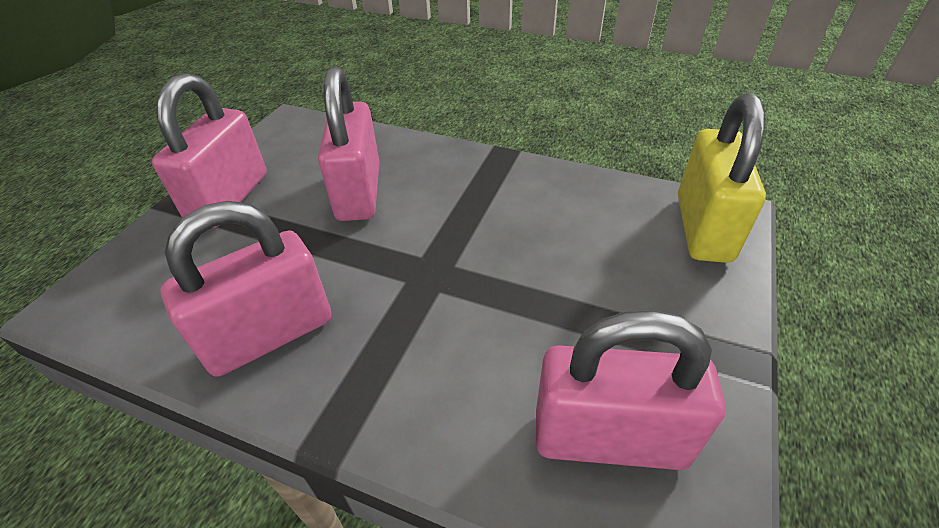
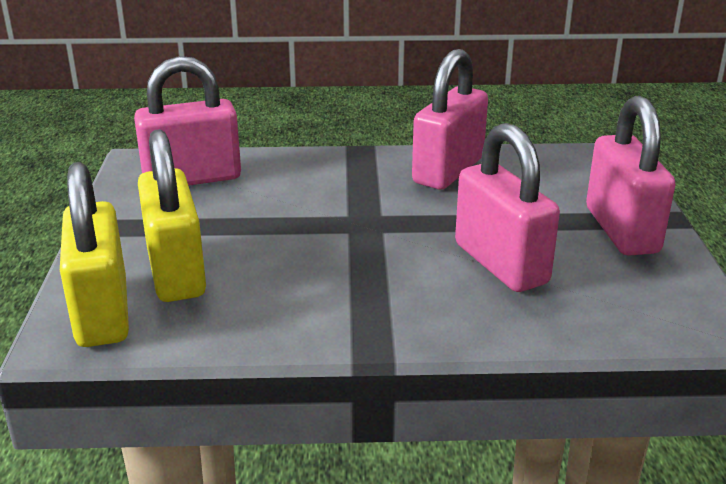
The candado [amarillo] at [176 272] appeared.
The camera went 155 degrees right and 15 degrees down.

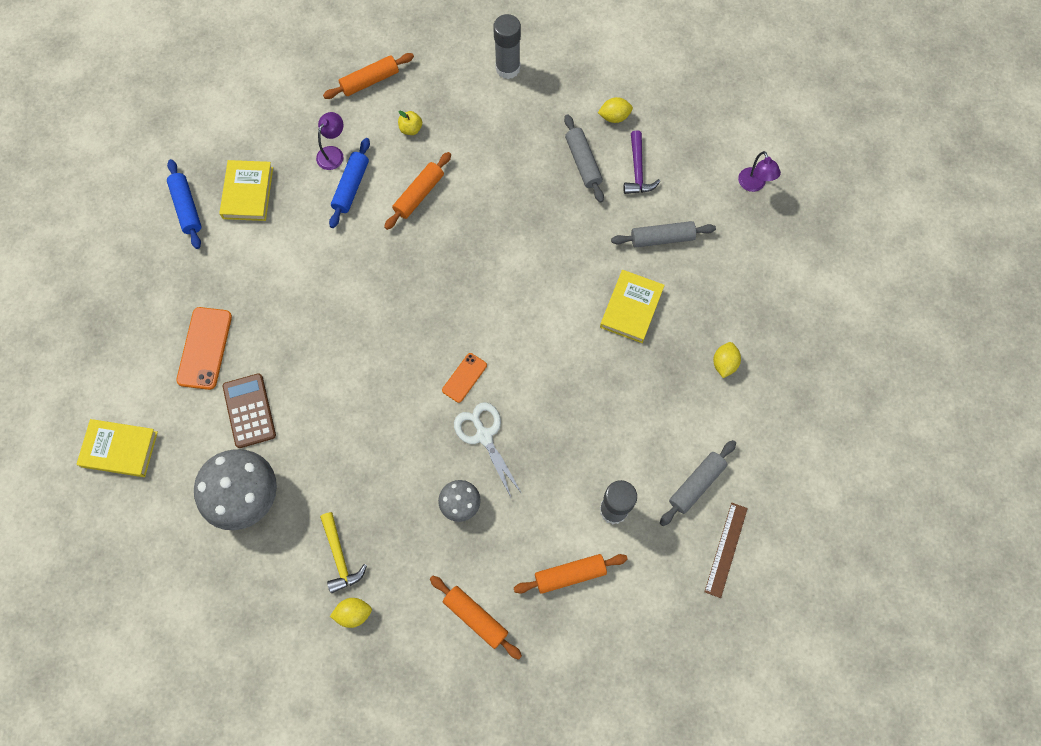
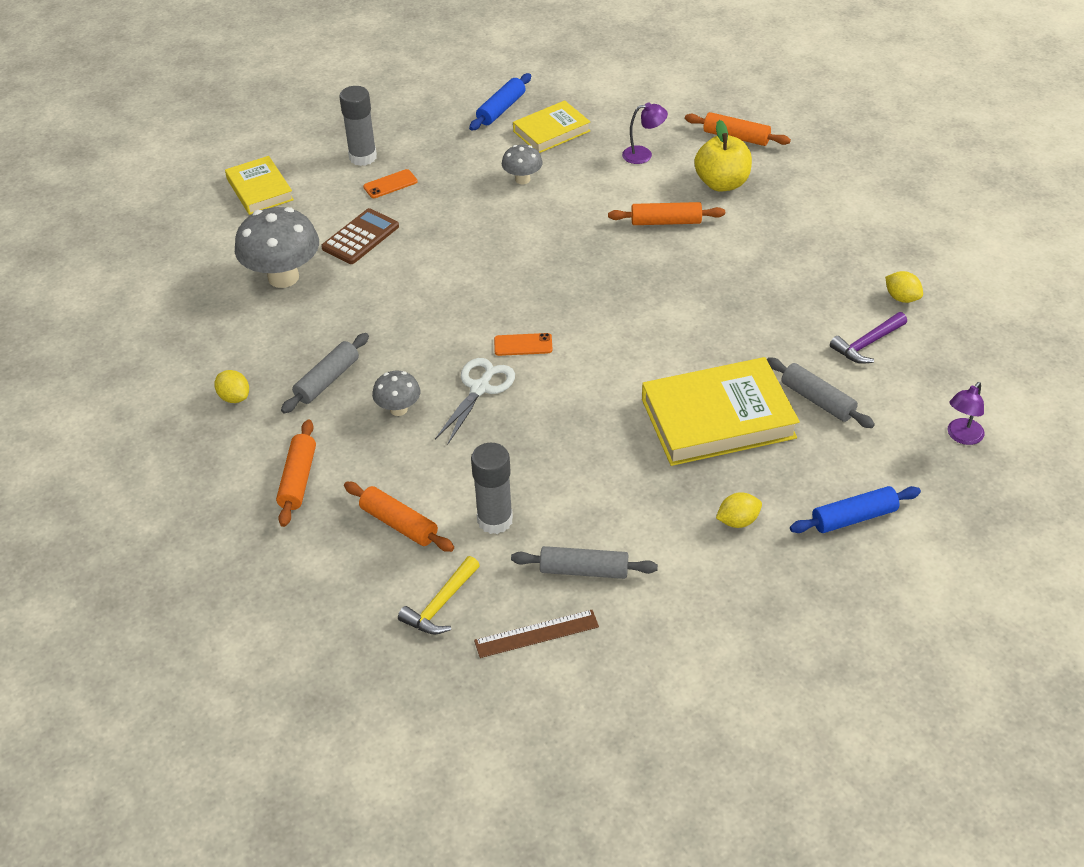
The seta [gris] at [522 179] appeared.
The martillo [amarillo] moved from [340 557] to [440 605].
The rodillo [azul] moved from [351 187] to [854 518].
The barra de pegamento [gris] moved from [507 68] to [363 157].
The rodillo [gris] moved from [583 162] to [327 380].
The móvil [naranja] at [204 348] changed to 0.59 times the size.
The manzana [amarillo] at [411 129] changed to 2.09 times the size.
The libro [amarillo] at [631 308] changed to 1.69 times the size.
The camera went 55 degrees right and 25 degrees down.

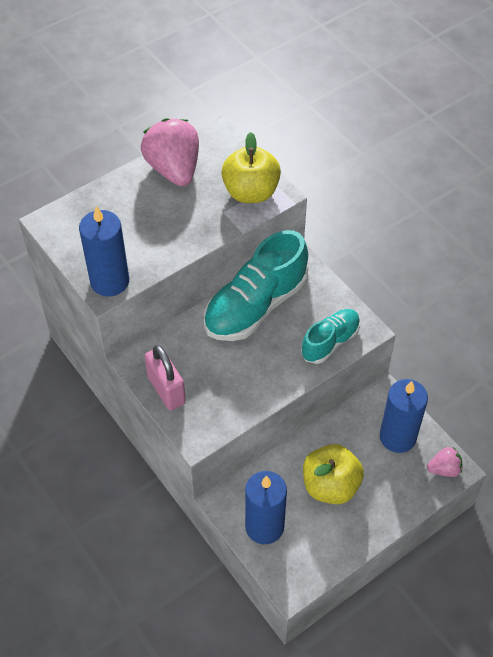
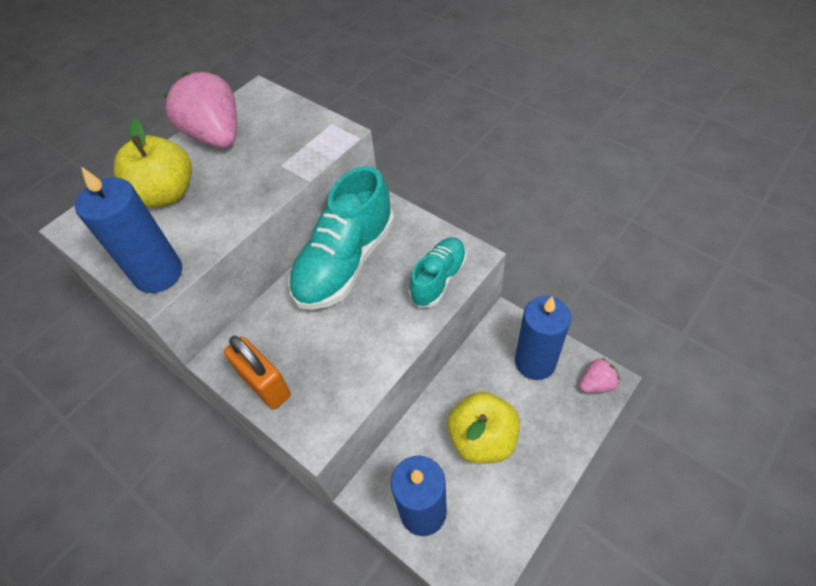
The manzana [amarillo] moved from [251 192] to [167 194].
The candado [rosa] at [166 390] became the candado [naranja] at [265 385].
The camera went 10 degrees left and 0 degrees up.

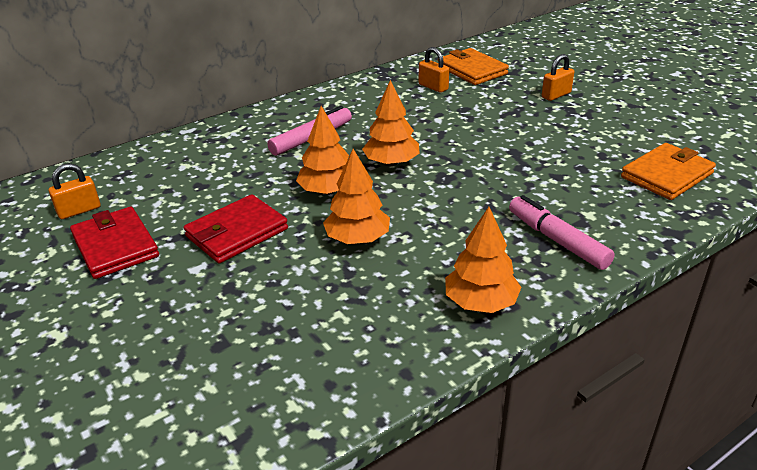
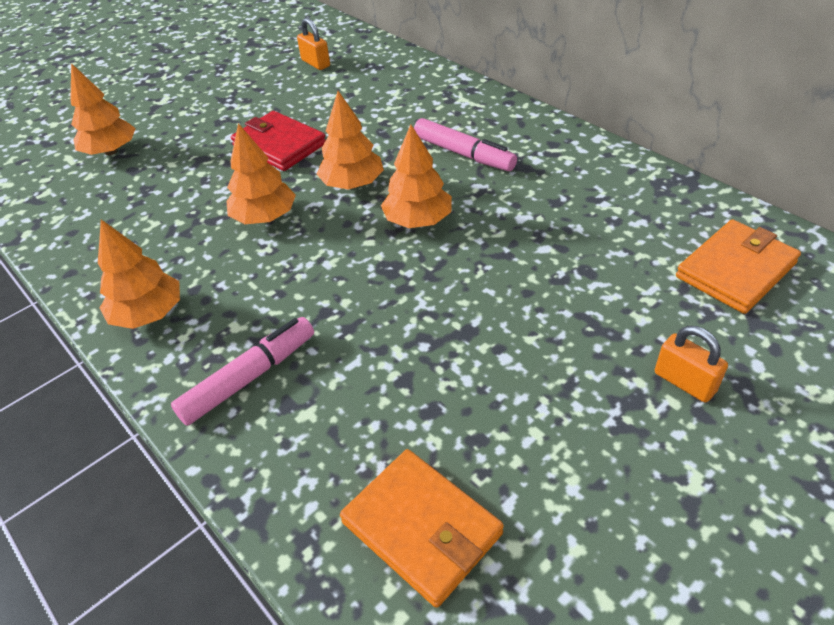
The cartera [rojo] at [115 246] disappeared.
The candado [naranja] at [433 87] disappeared.
The árbol [naranja] at [111 151] appeared.
The camera went 85 degrees right and 10 degrees up.

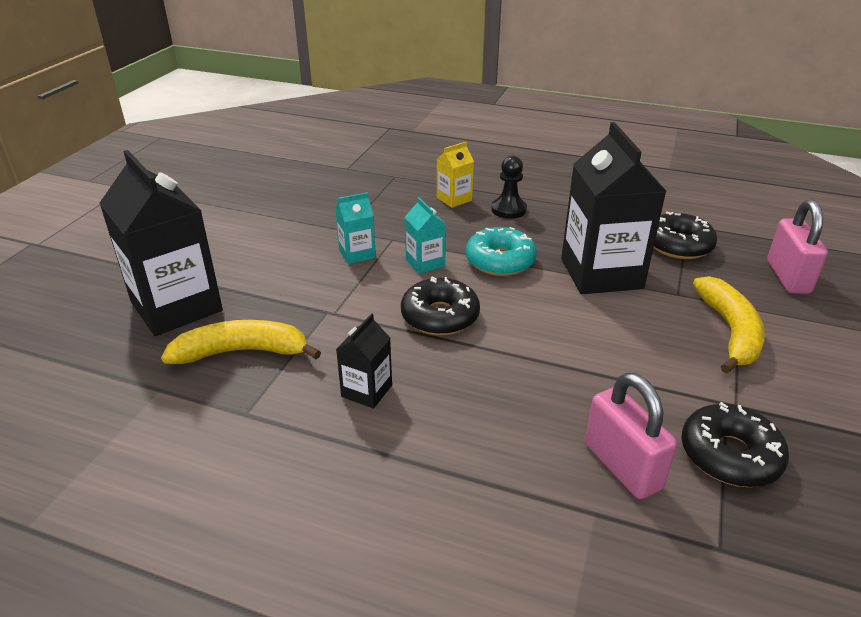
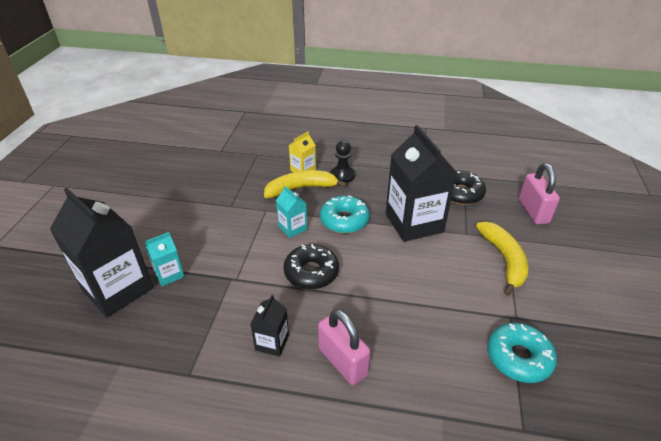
The plátano [amarillo] moved from [242 352] to [301 188].
The cartón de leche [turquesa] moved from [357 254] to [169 274].
The candado [rosa] moved from [622 466] to [342 361].
The rosquilla [negro] at [729 455] became the rosquilla [turquesa] at [518 358].
The camera went 10 degrees left and 5 degrees up.

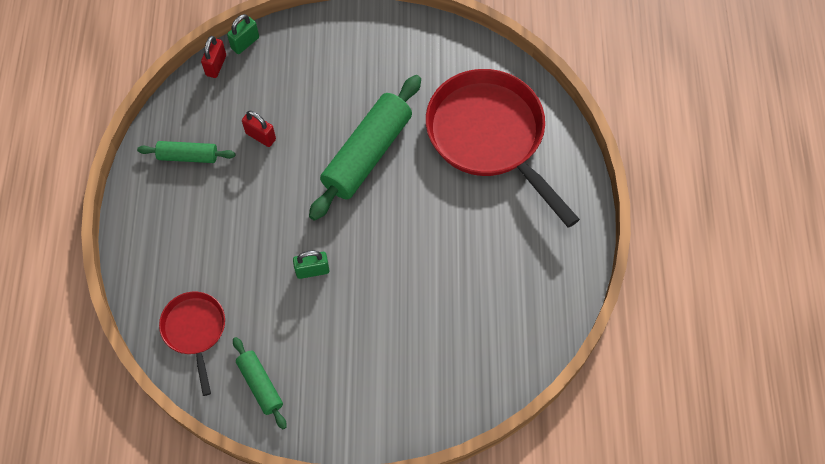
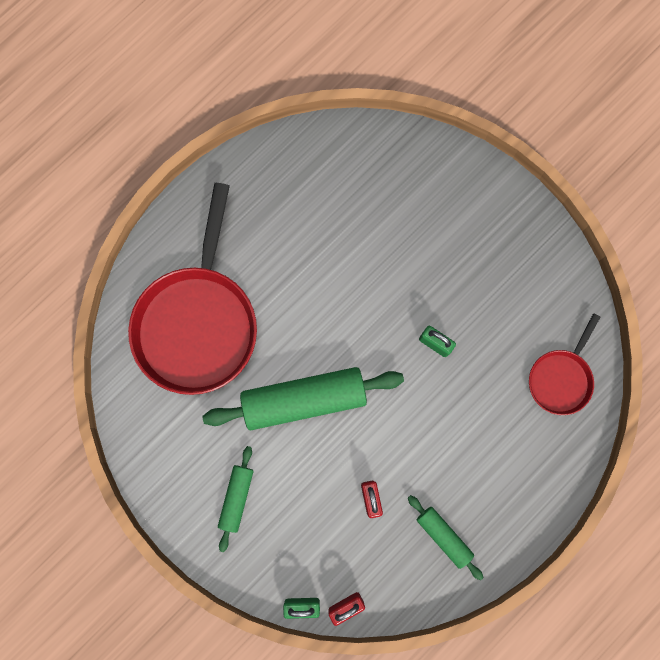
The rodillo [verde] moved from [260 385] to [236 498].
The camera went 135 degrees left and 15 degrees up.

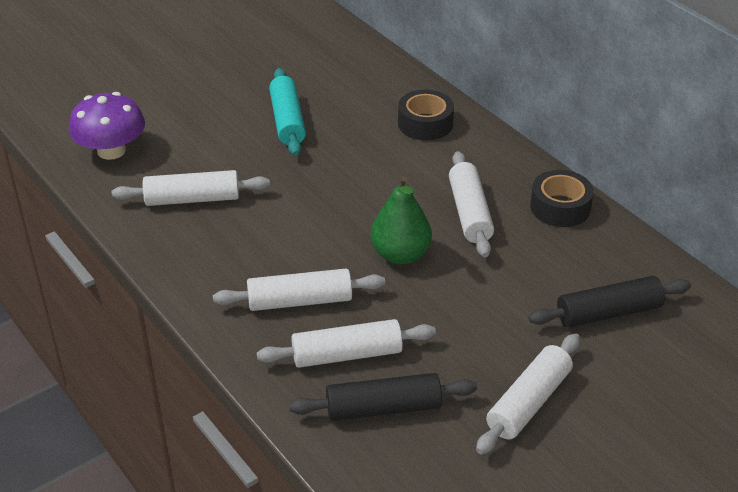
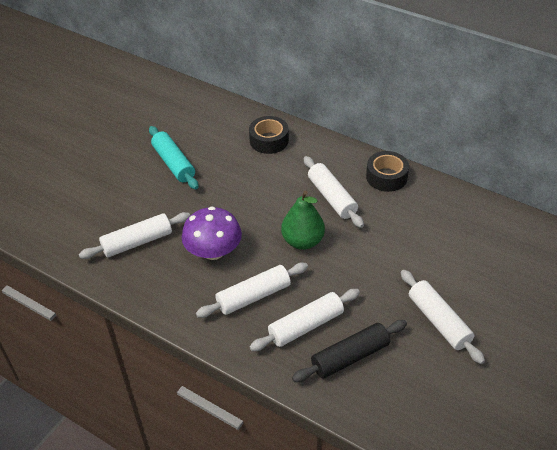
The rodillo [negro] at [608 313] disappeared.
The seta [morado] moved from [111 151] to [213 251].
The rodillo [blanco] at [528 402] turned 45 degrees counterclockwise.
The camera went 20 degrees left and 5 degrees up.

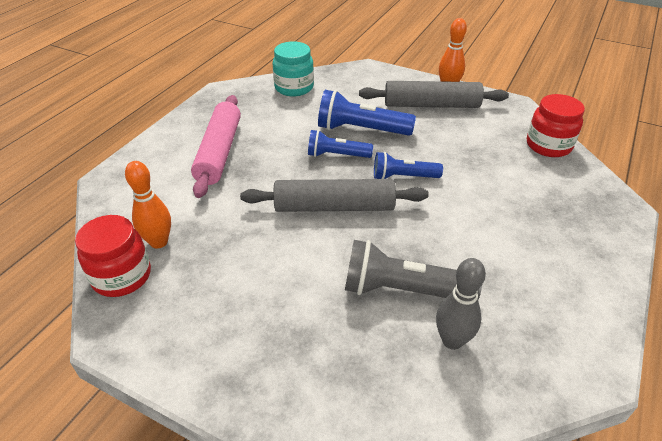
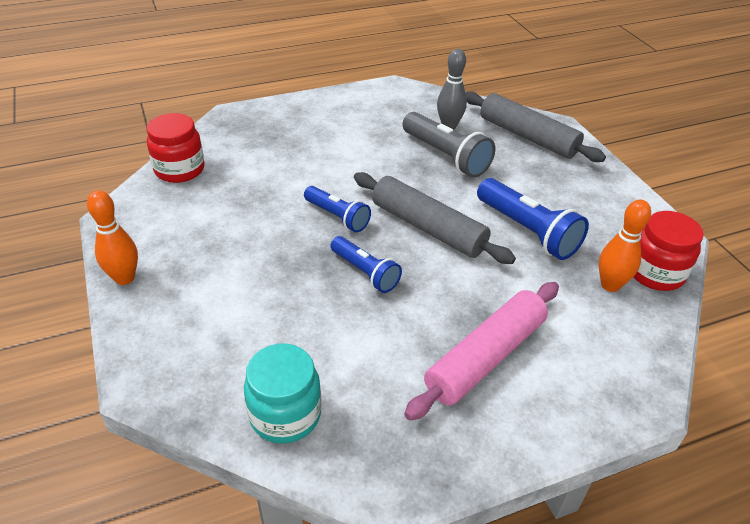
The lámpara de mano [azul] moved from [361 130] to [528 231].
The rodillo [gris] moved from [431 105] to [527 136].
The camera went 140 degrees left and 0 degrees up.

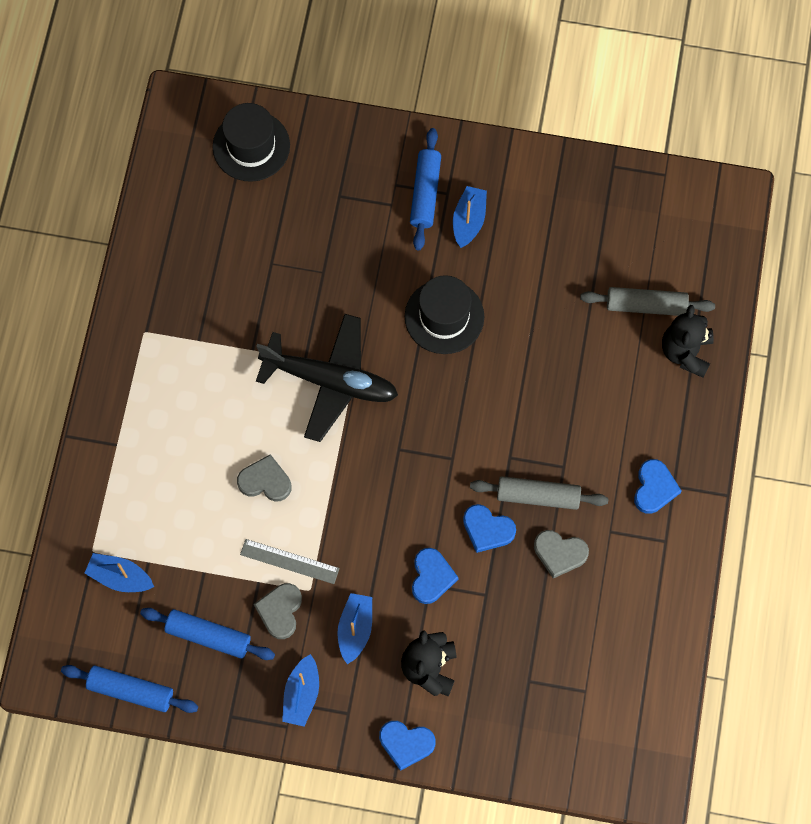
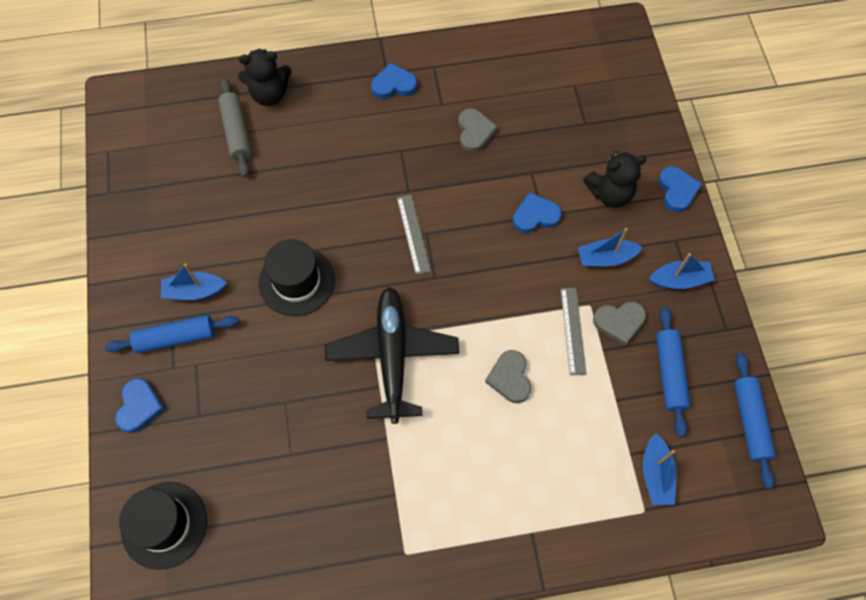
The rodillo [gris] at [538 496] disappeared.
The regla [gris] at [413 234] appeared.
The corazón [azul] moved from [487 529] to [139 407].
The camera went 110 degrees left and 5 degrees down.

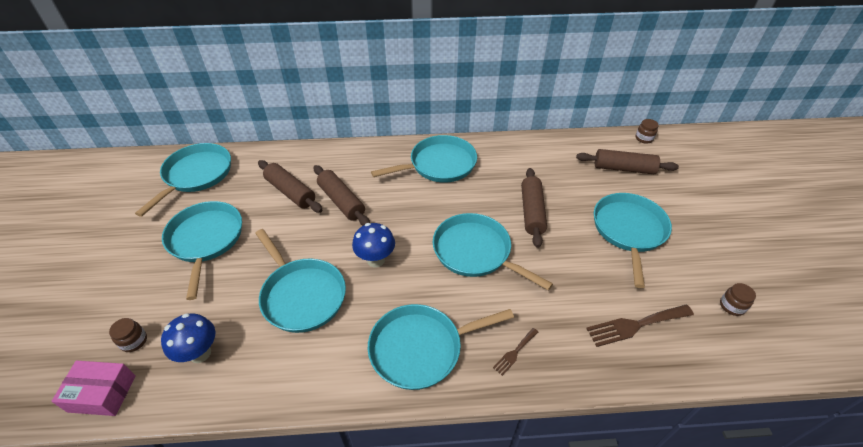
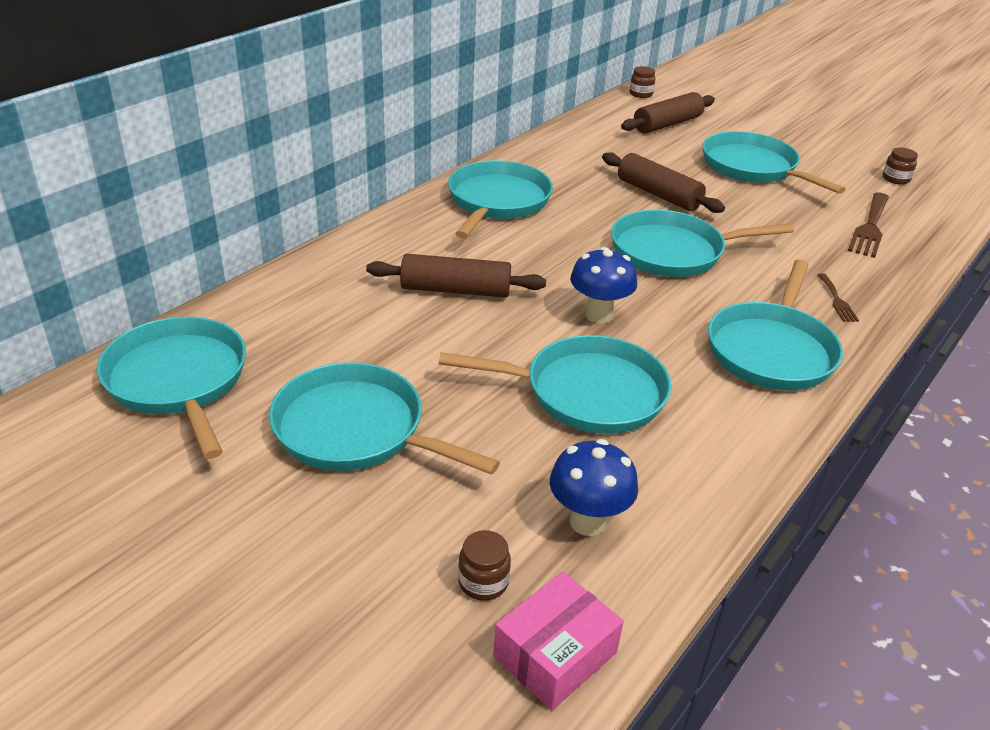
The rodillo [marrón] at [291 192] disappeared.
The camera went 50 degrees left and 10 degrees down.

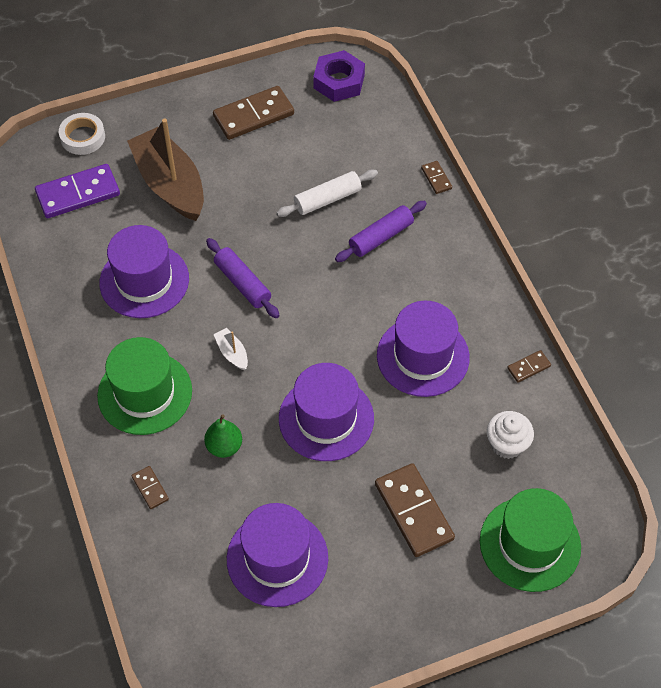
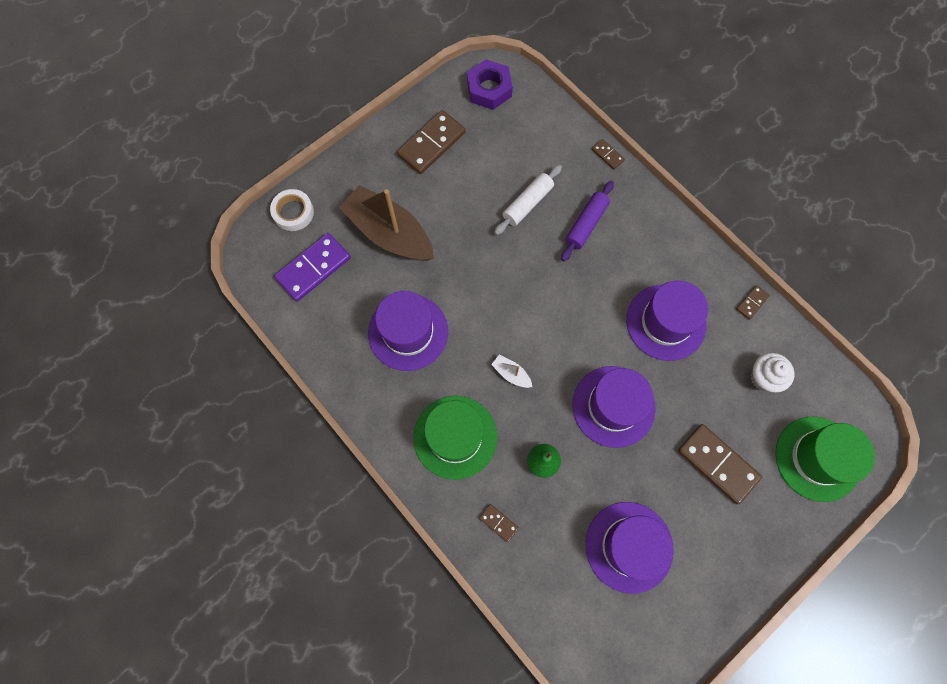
The rodillo [morado] at [242 283] disappeared.
The camera went 20 degrees left and 15 degrees up.

